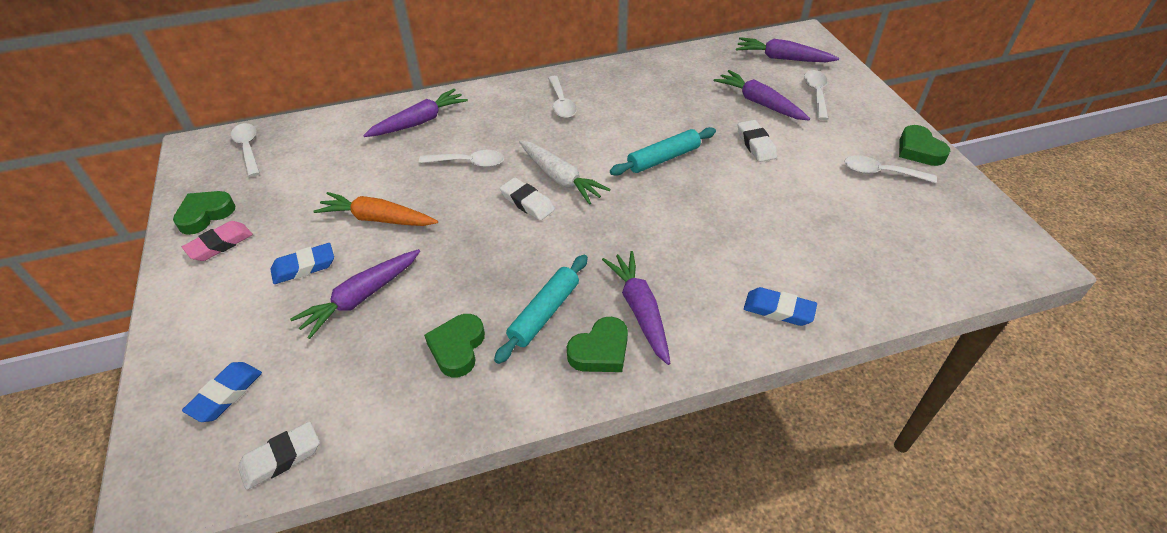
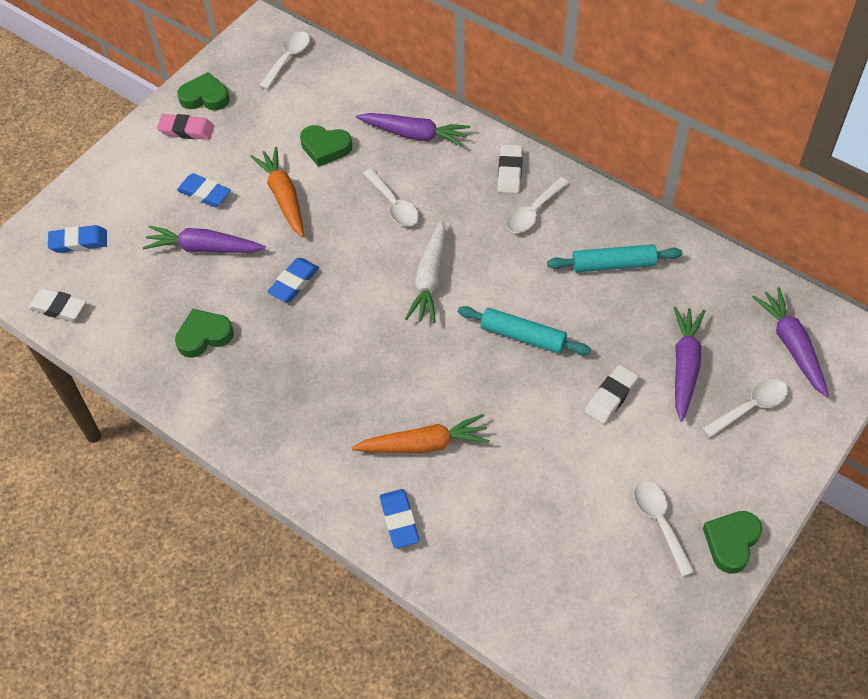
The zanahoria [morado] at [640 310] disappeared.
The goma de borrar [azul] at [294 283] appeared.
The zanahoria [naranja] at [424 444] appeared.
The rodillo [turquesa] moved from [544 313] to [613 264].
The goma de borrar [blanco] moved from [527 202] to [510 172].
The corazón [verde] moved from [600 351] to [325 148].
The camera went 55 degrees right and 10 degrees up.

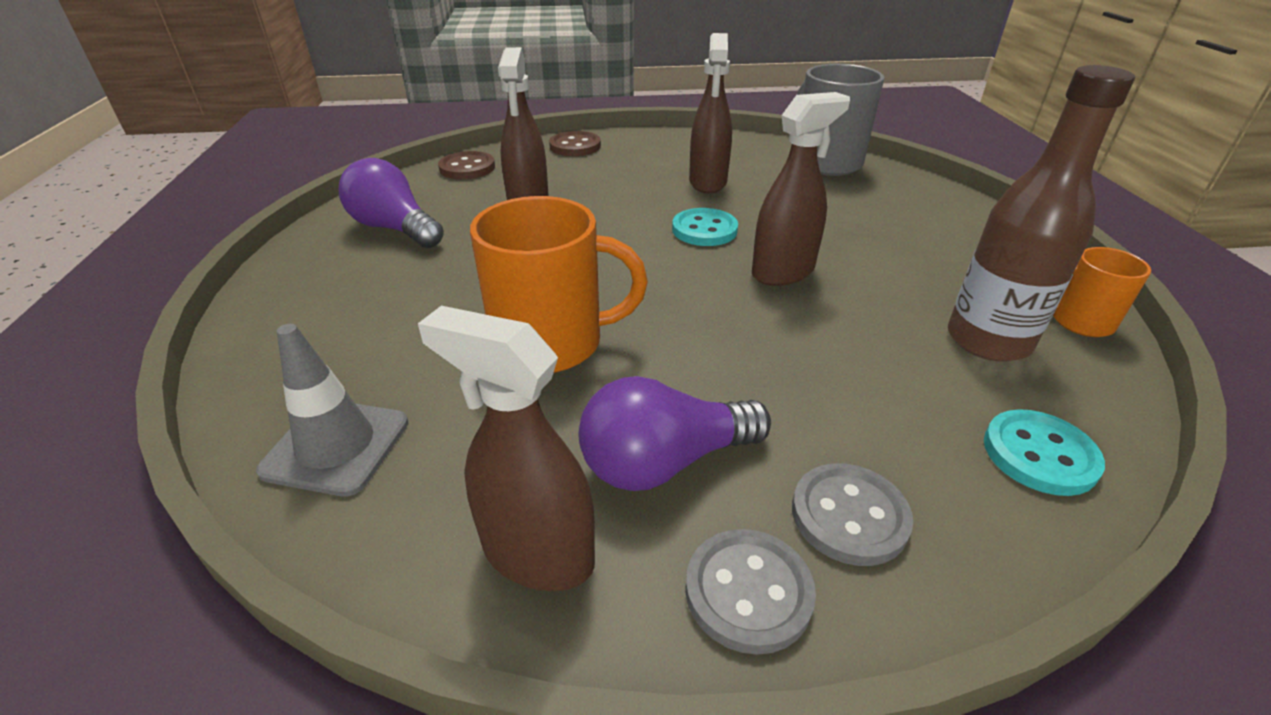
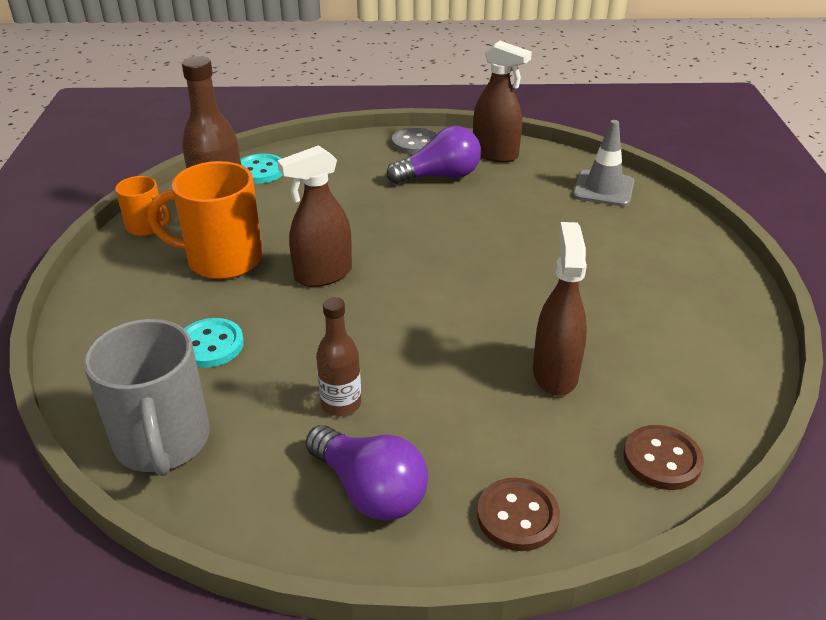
The botón [gris] at [849 516] disappeared.
The bombilla [morado] moved from [395 229] to [370 490].
The taza [naranja] moved from [552 343] to [222 259].
The botón [turquesa] moved from [704 230] to [210 345].
The pulverizador [marrón] at [708 182] was replaced by the botella [marrón] at [341 404].
The camera went 175 degrees left and 0 degrees up.

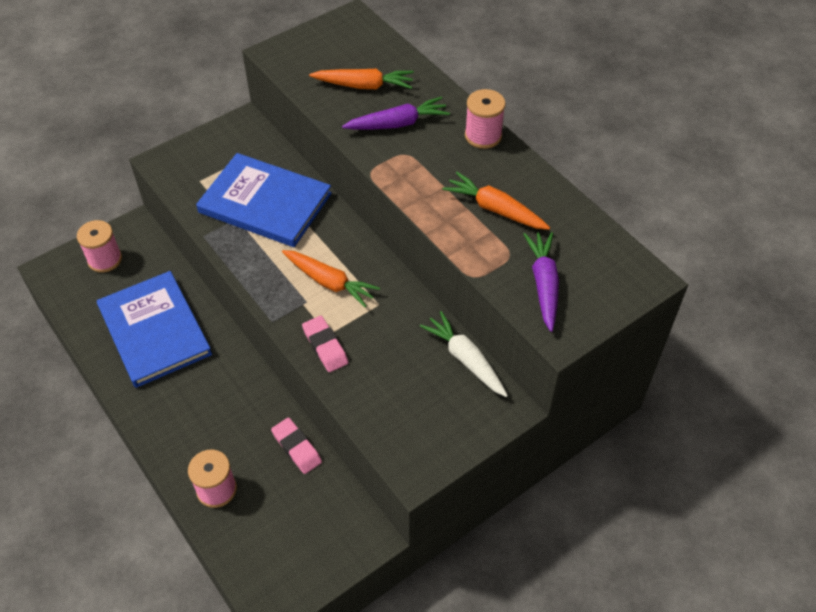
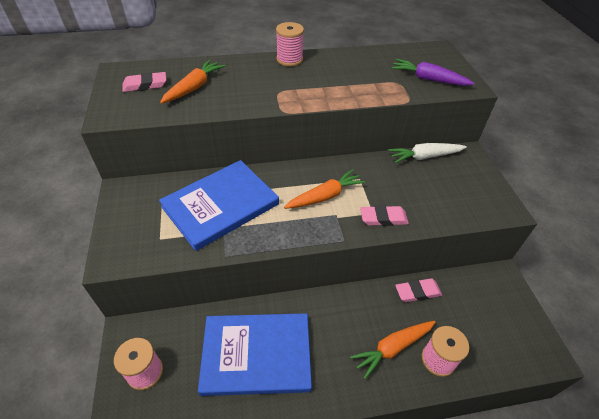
The zanahoria [morado] at [397 124] disappeared.
The goma de borrar [rosa] at [145 85] appeared.
The zanahoria [naranja] moved from [495 209] to [392 348].
The camera went 65 degrees left and 5 degrees down.

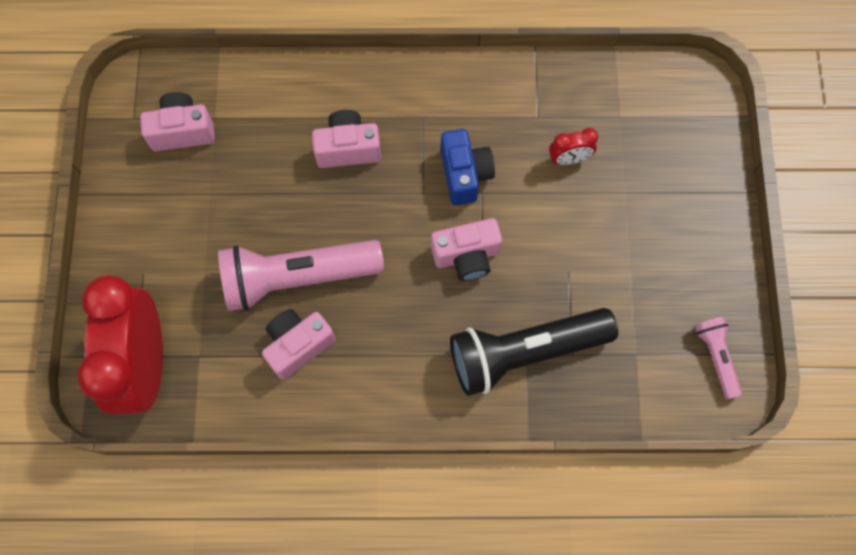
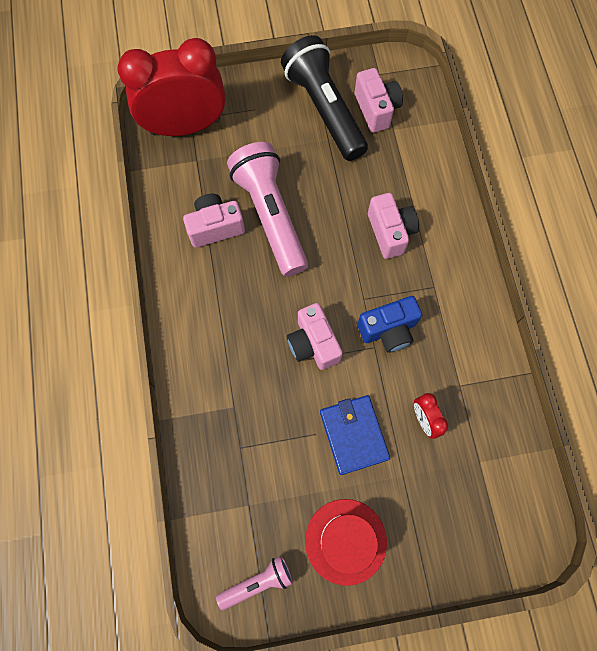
The sombrero [rojo] at [345 541] appeared.
The cartera [azul] at [353 434] appeared.
The lámpara de mano [negro] moved from [525 352] to [324 110].
The cámara [rosa] at [298 345] turned 60 degrees counterclockwise.
The camera went 80 degrees right and 0 degrees up.

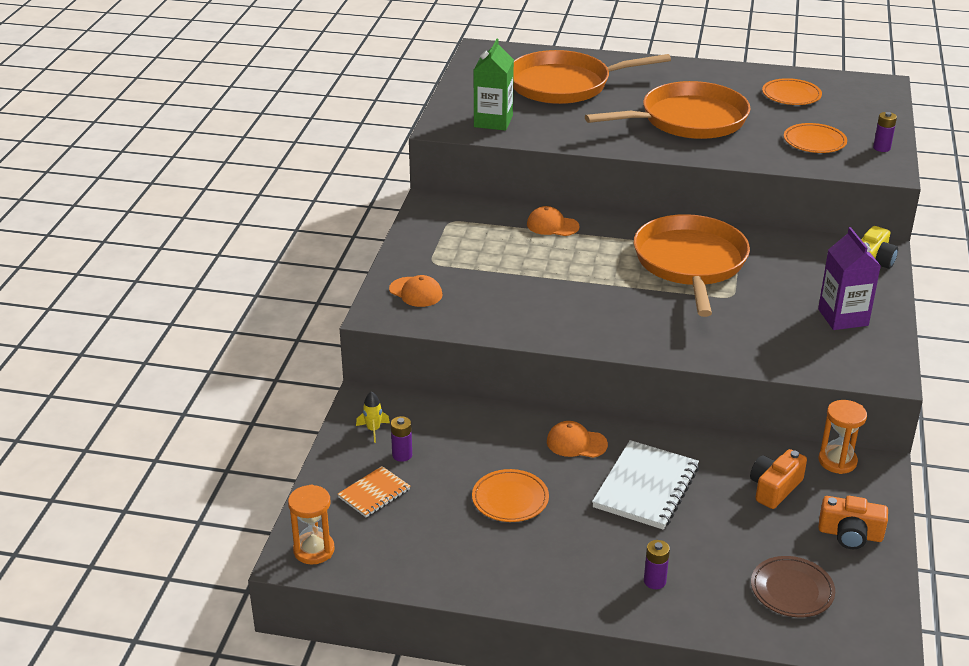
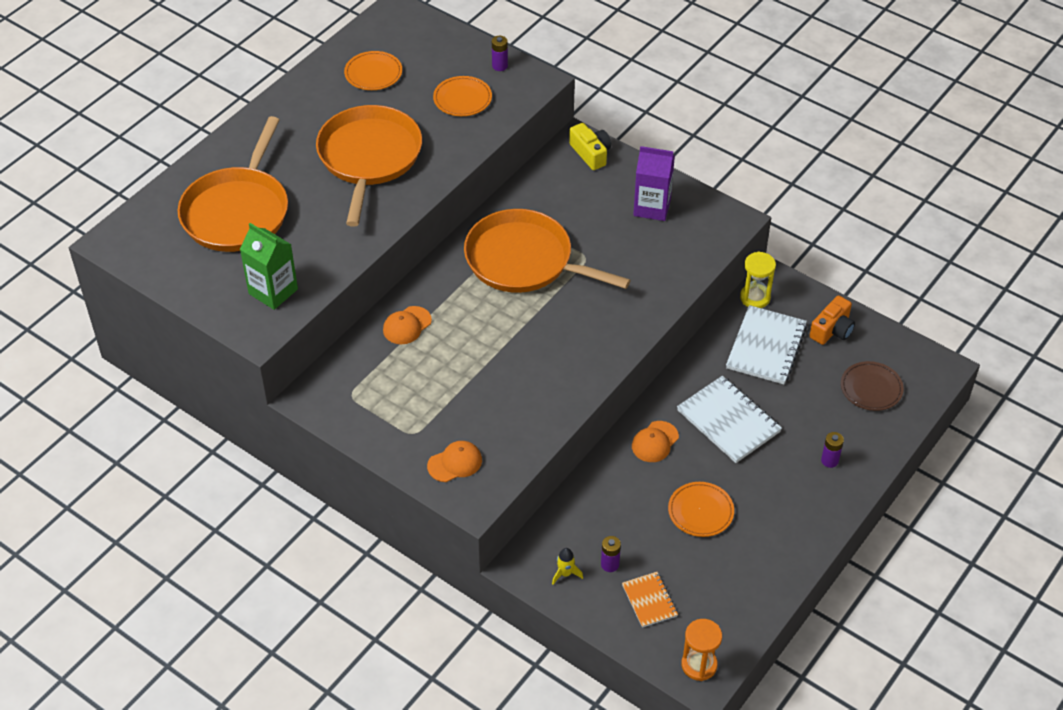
The cámara [naranja] at [774 488] was replaced by the cuaderno [blanco] at [766 347].
The reloj de arena [naranja] at [837 461] became the reloj de arena [amarillo] at [755 297].
The camera went 65 degrees left and 15 degrees up.

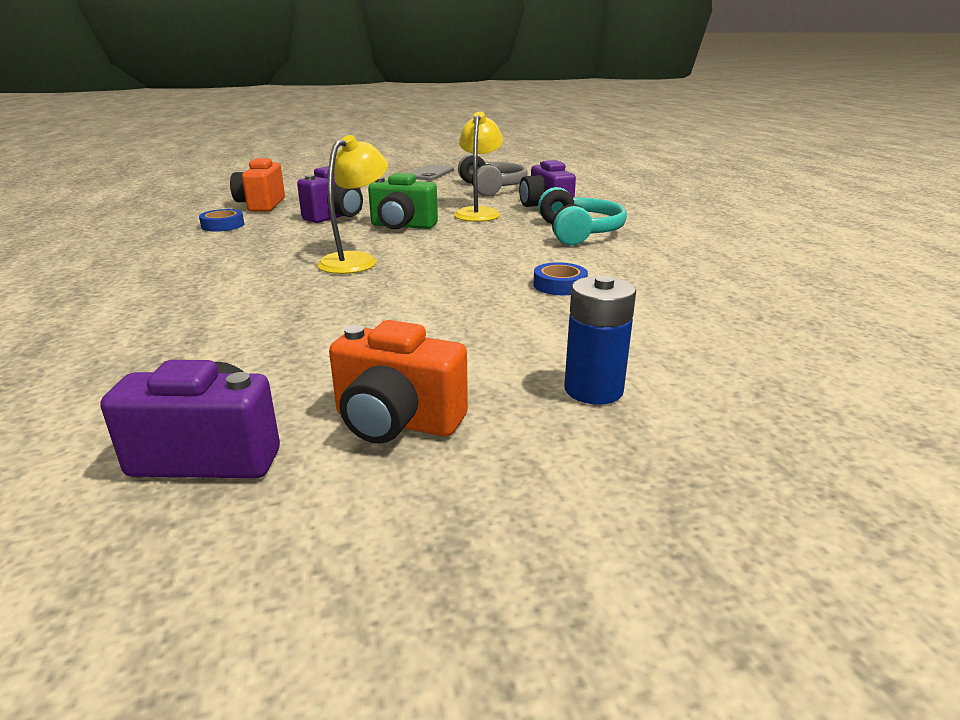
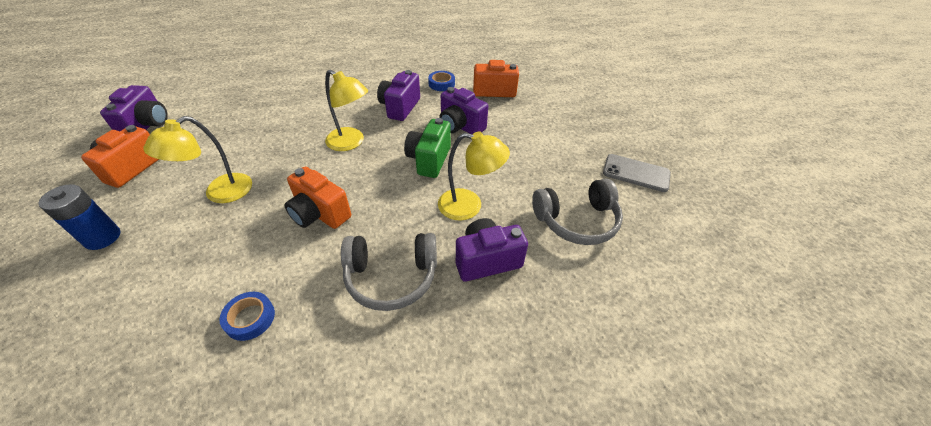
The lámpara [amarillo] at [220 193] appeared.
The cámara [naranja] at [319 214] appeared.
The cámara [morado] at [400 107] appeared.
The cinta adhesiva [azul] moved from [559 285] to [250 318].
The auriculares [turquesa] at [578 232] became the auriculares [gris] at [391 277].
The camera went 90 degrees right and 20 degrees up.

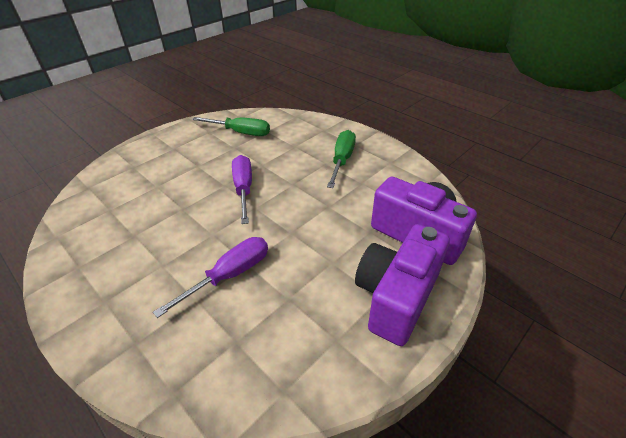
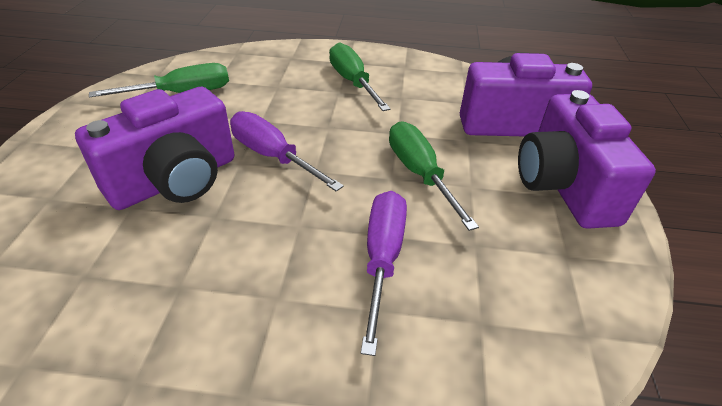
The cámara [morado] at [175 180] appeared.
The destornillador [verde] at [420 174] appeared.
The camera went 40 degrees left and 0 degrees up.

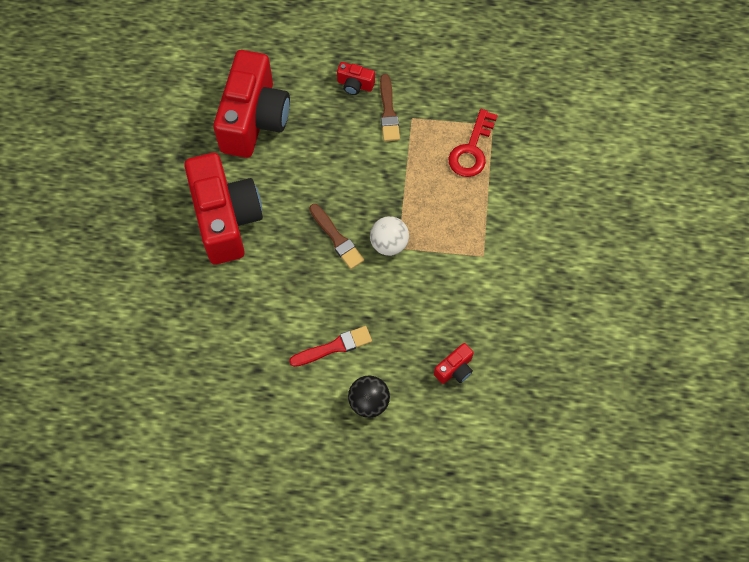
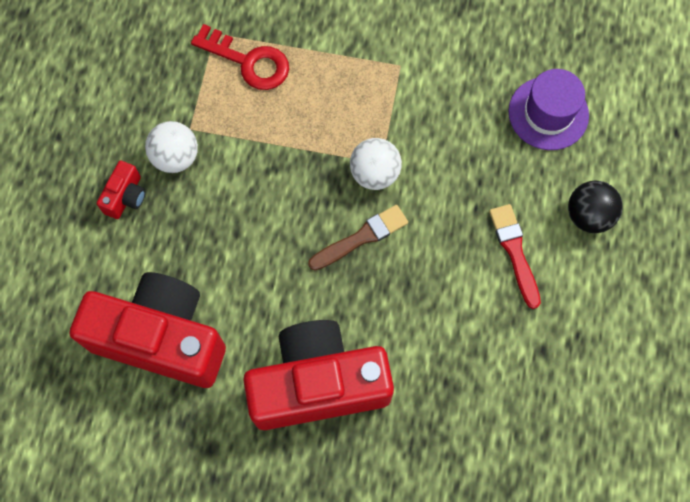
The pincel [marrón] at [388 111] was replaced by the pelota [blanco] at [176 157].
The cámara [rojo] at [455 369] was replaced by the sombrero [morado] at [548 113].
The camera went 85 degrees left and 5 degrees up.

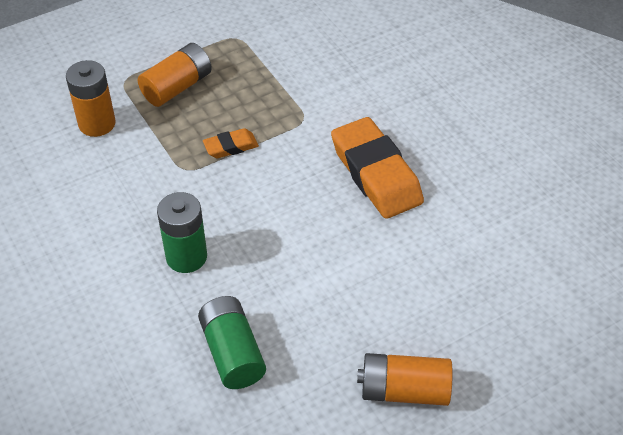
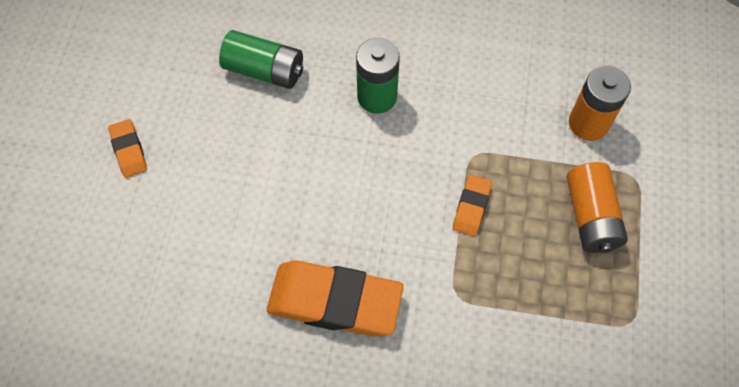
The pila [naranja] at [404 390] was replaced by the goma de borrar [naranja] at [129 150].
The camera went 130 degrees right and 15 degrees up.

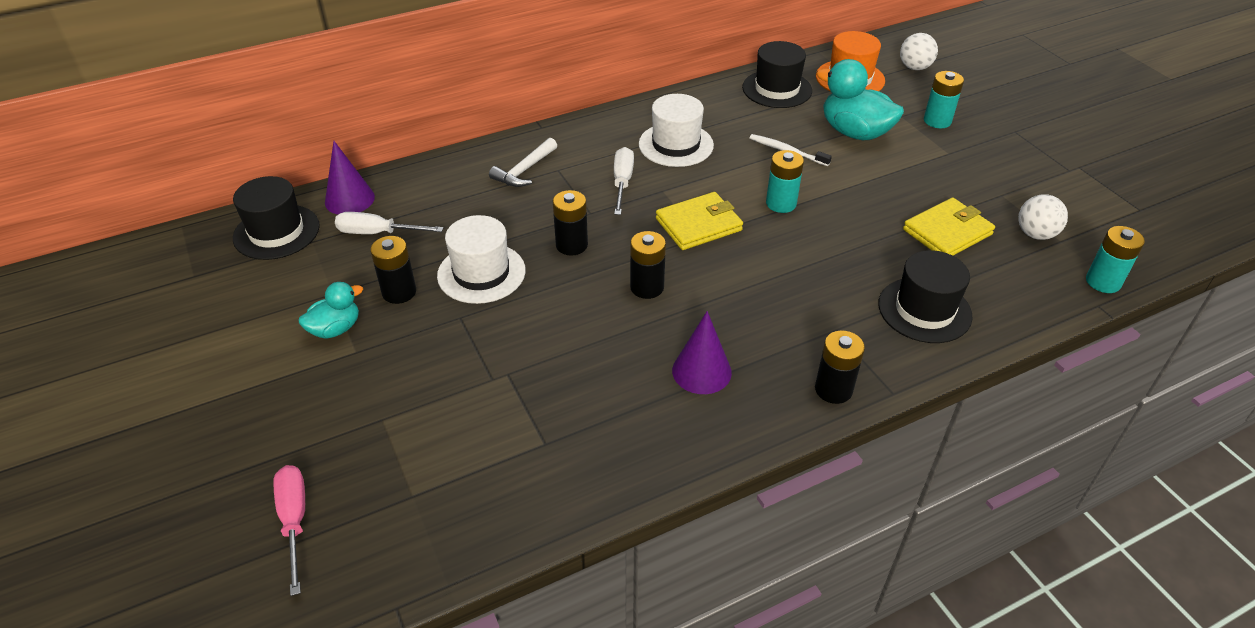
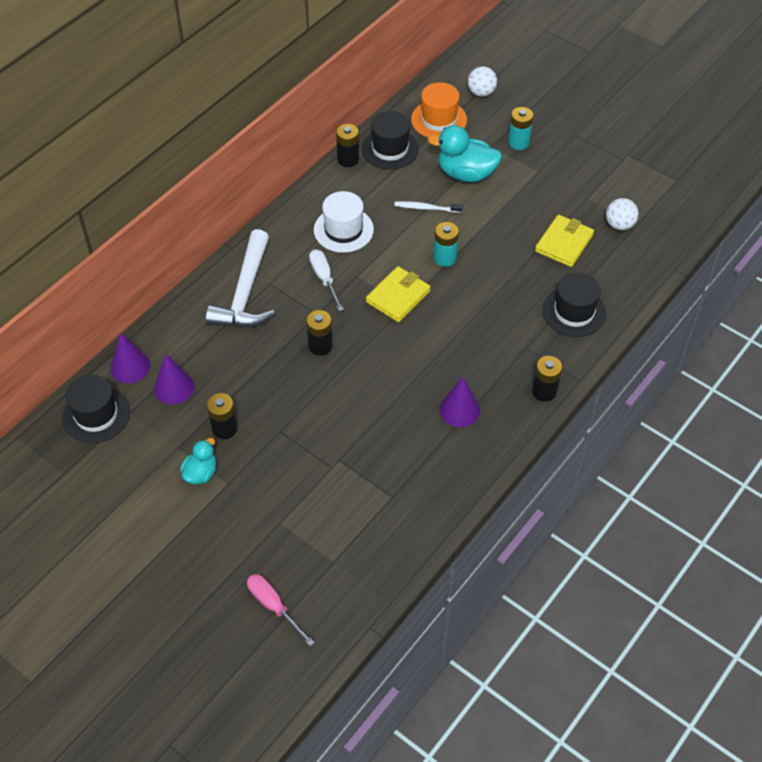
The sombrero [blanco] at [481 273] disappeared.
The pila [turquesa] at [1103 282] disappeared.
The pila [negro] moved from [647 287] to [348 159].
The destornillador [blanco] at [378 233] was replaced by the cono [morado] at [174 387].
The martillo [blanco] at [524 170] changed to 1.87 times the size.
The camera went 25 degrees left and 10 degrees up.

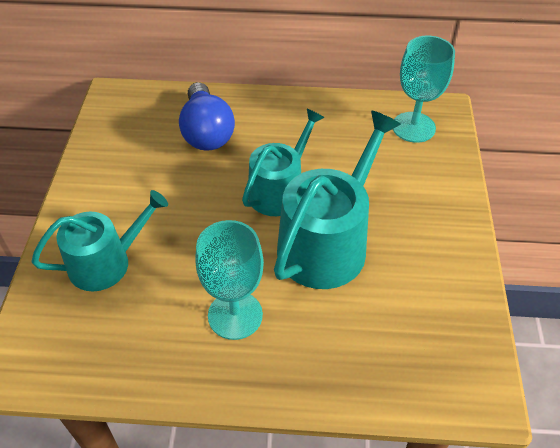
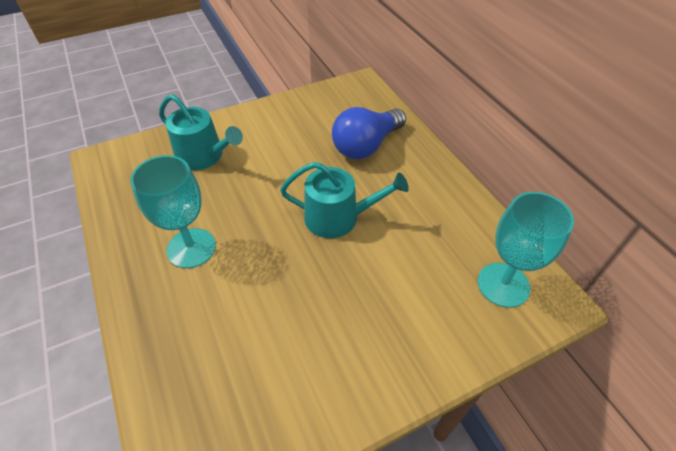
The regadera [turquesa] at [328 242] disappeared.
The camera went 60 degrees right and 0 degrees up.

